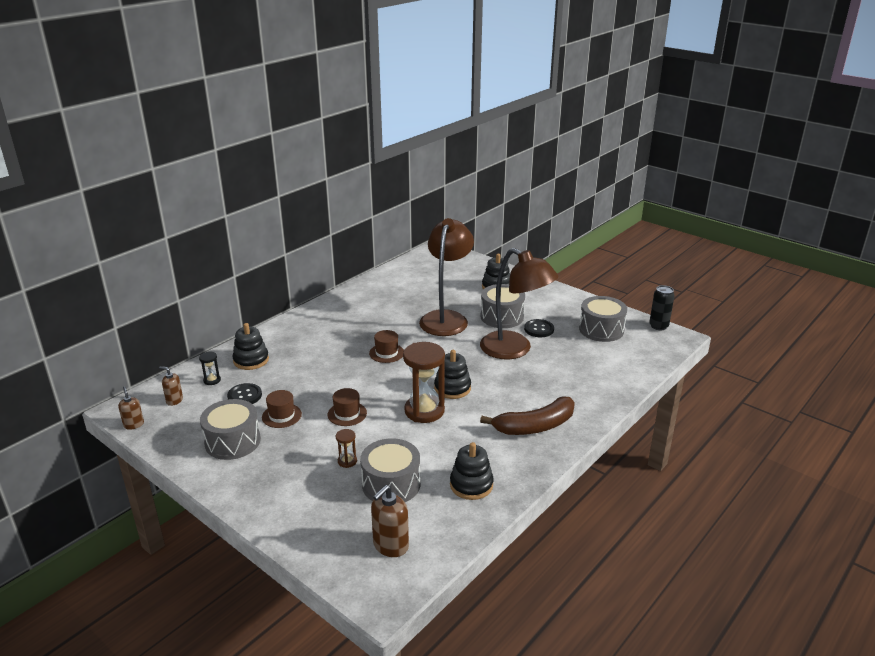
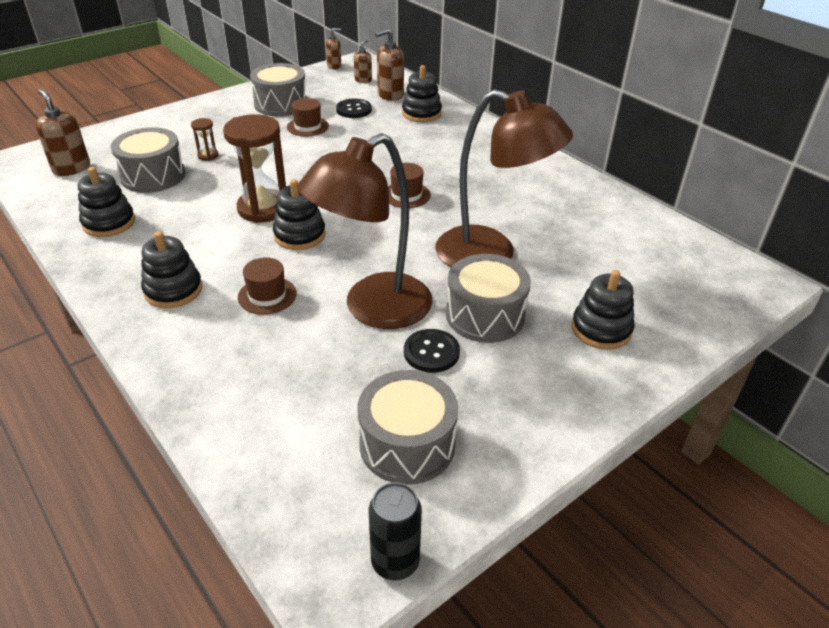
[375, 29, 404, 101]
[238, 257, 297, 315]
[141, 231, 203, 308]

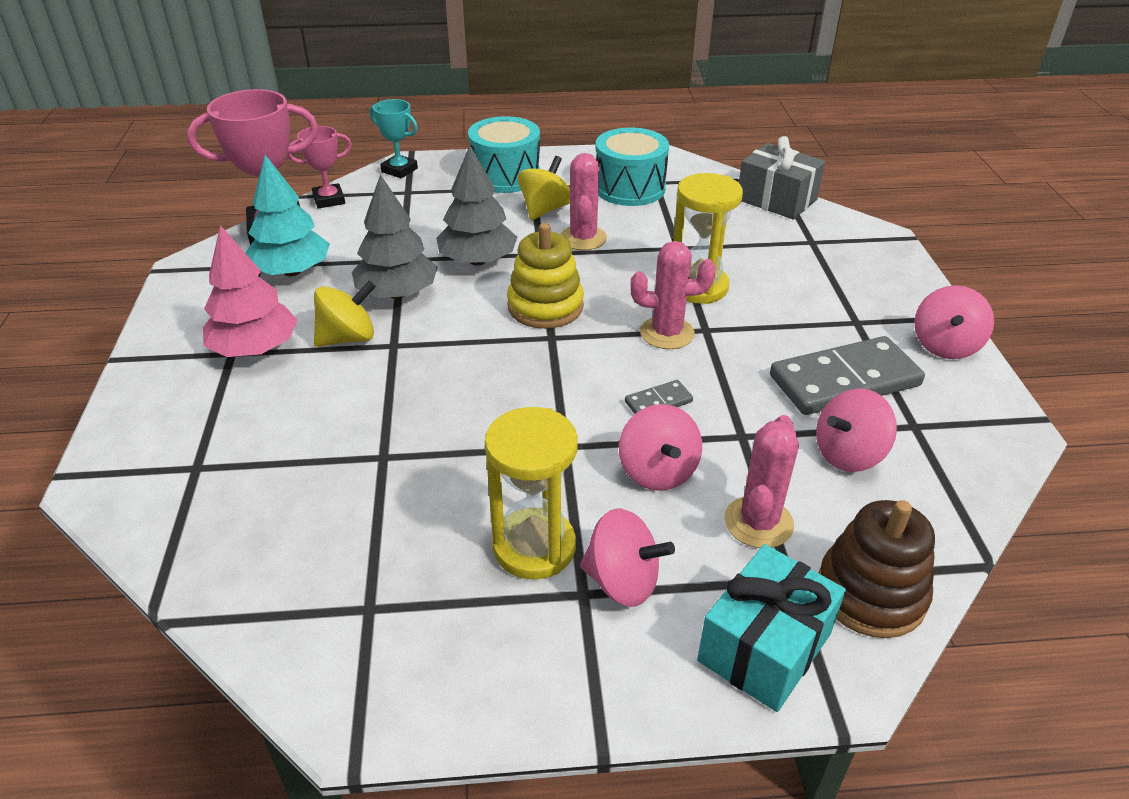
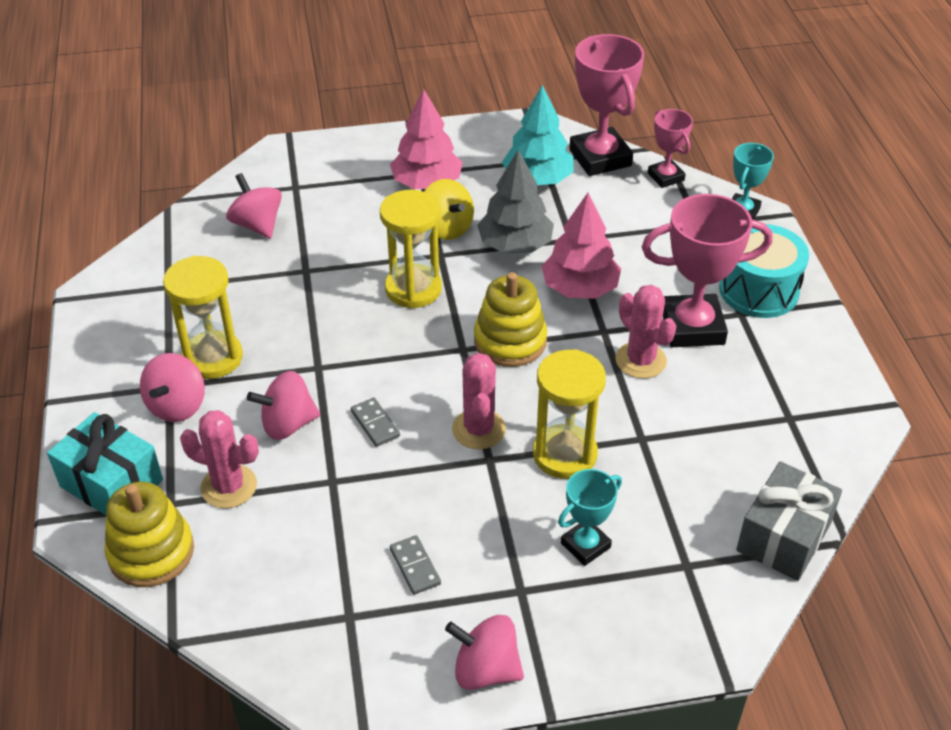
[542, 193, 621, 299]
[642, 194, 773, 347]
[616, 285, 676, 379]
[595, 128, 669, 206] (first image)
[390, 535, 441, 595]
[226, 173, 282, 239]
[105, 482, 194, 587]
[380, 190, 442, 309]
[558, 469, 622, 566]

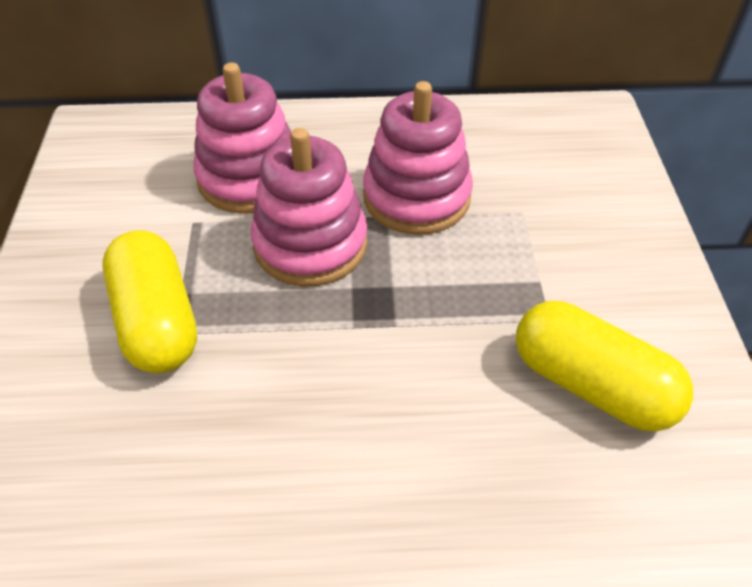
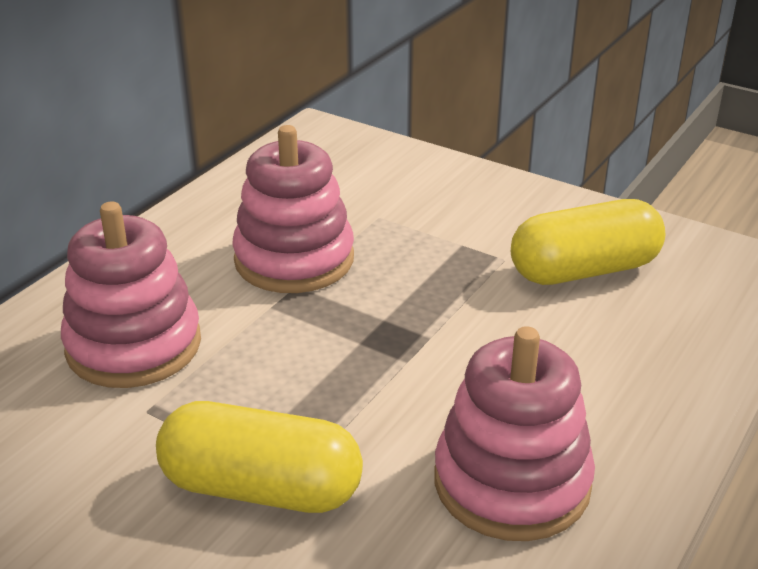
[434, 326, 595, 541]

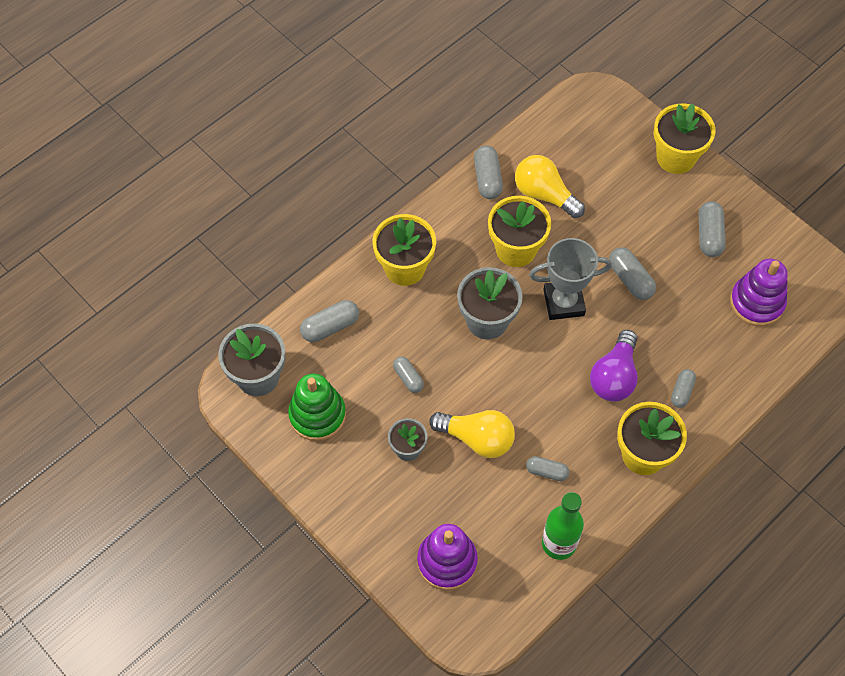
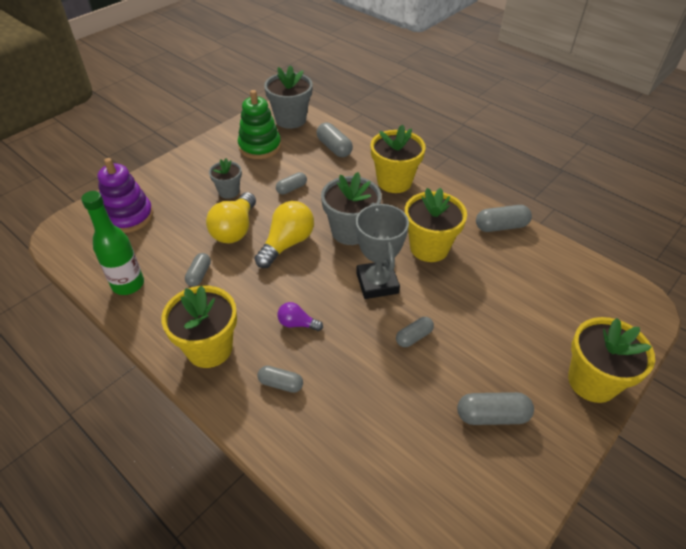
[255, 201, 314, 268]
[277, 302, 323, 331]
[396, 317, 434, 347]
[730, 259, 788, 326] (first image)

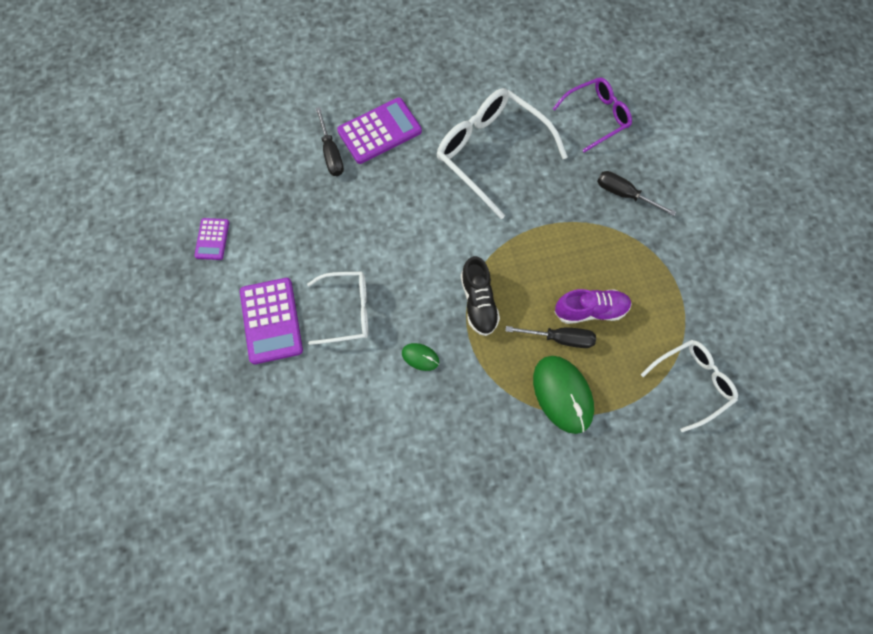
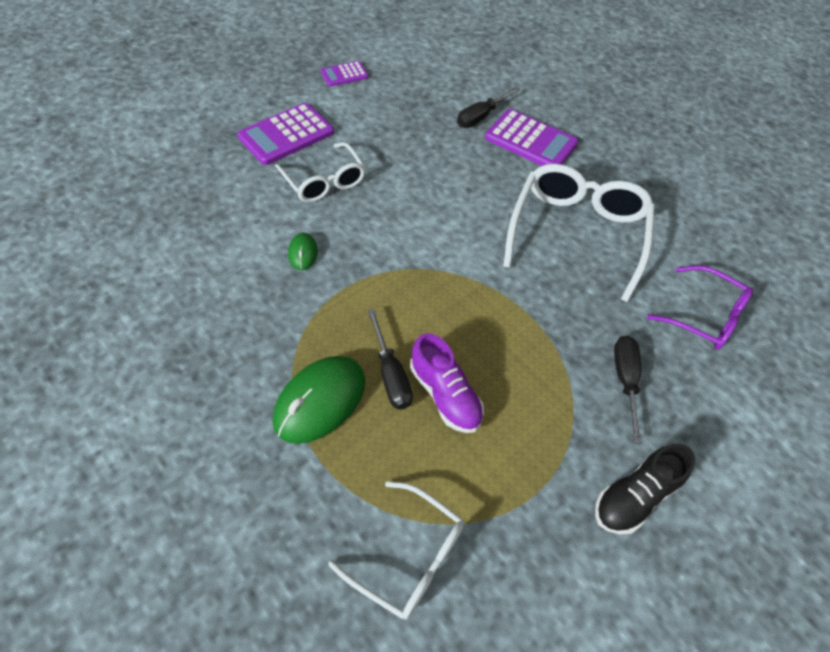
[595, 443, 695, 535]

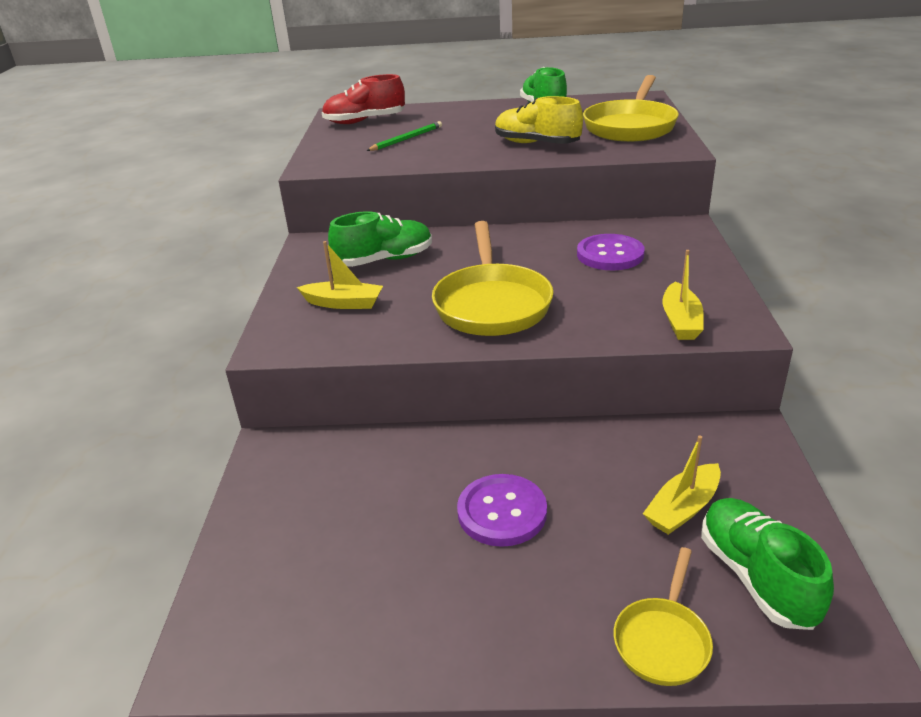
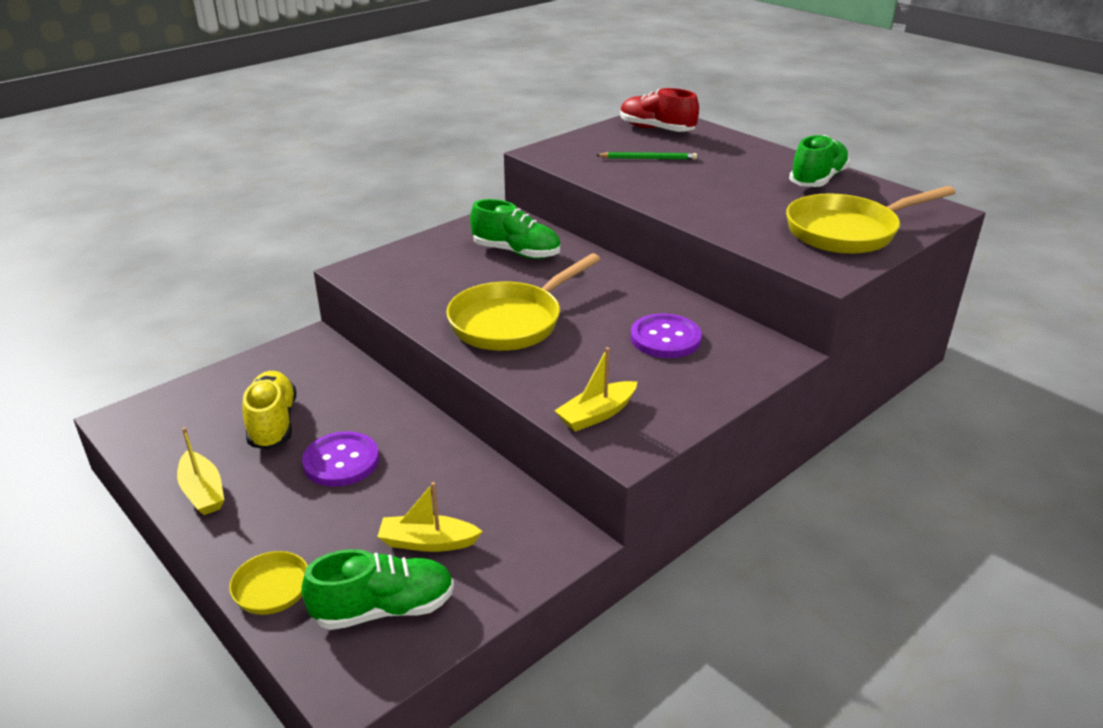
[177, 427, 224, 515]
[242, 371, 296, 449]
[301, 549, 454, 630]

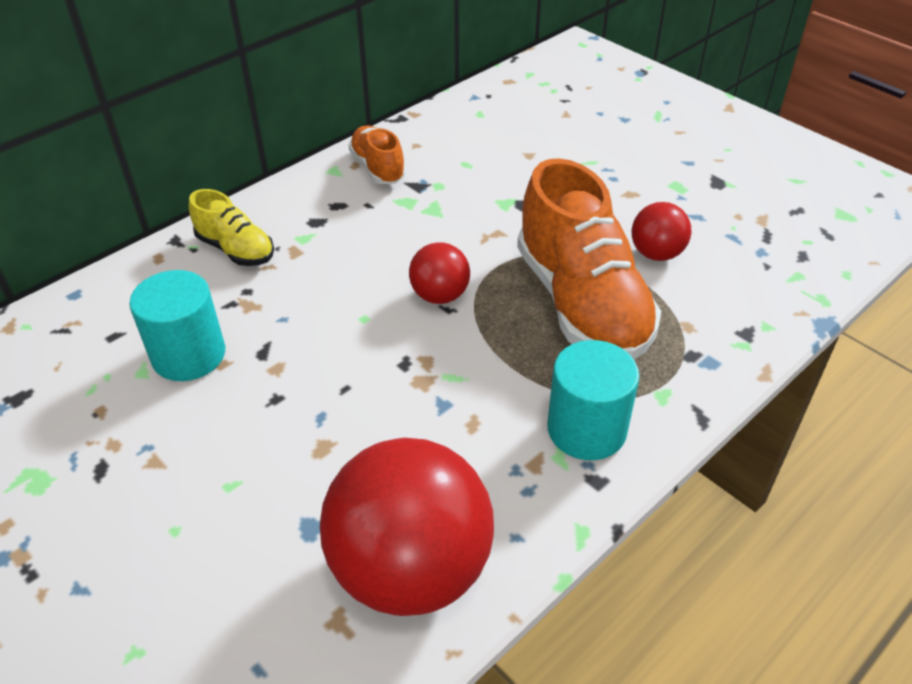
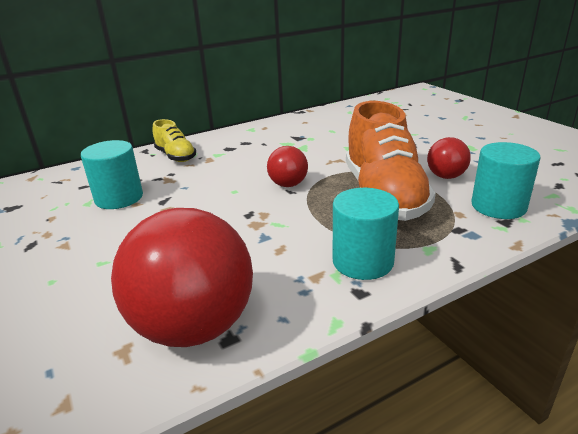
[349, 125, 406, 184] (first image)
[471, 142, 541, 219]

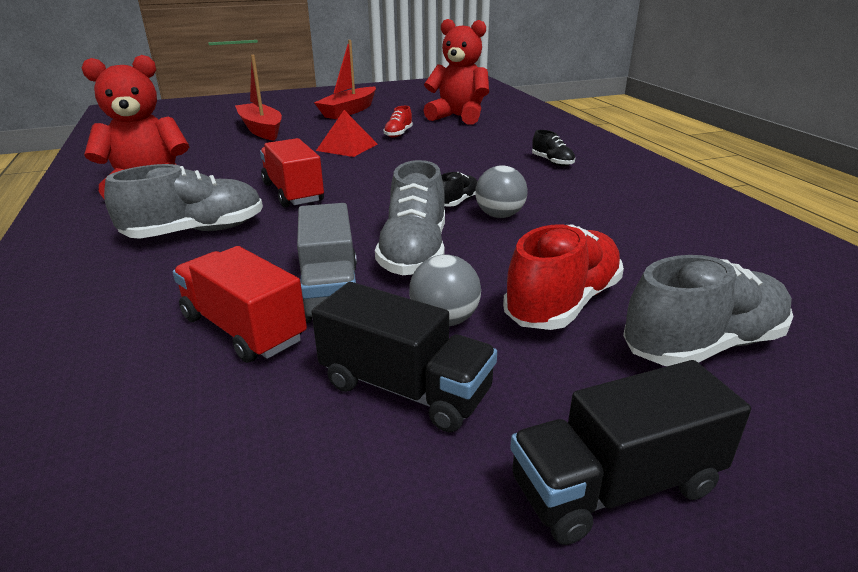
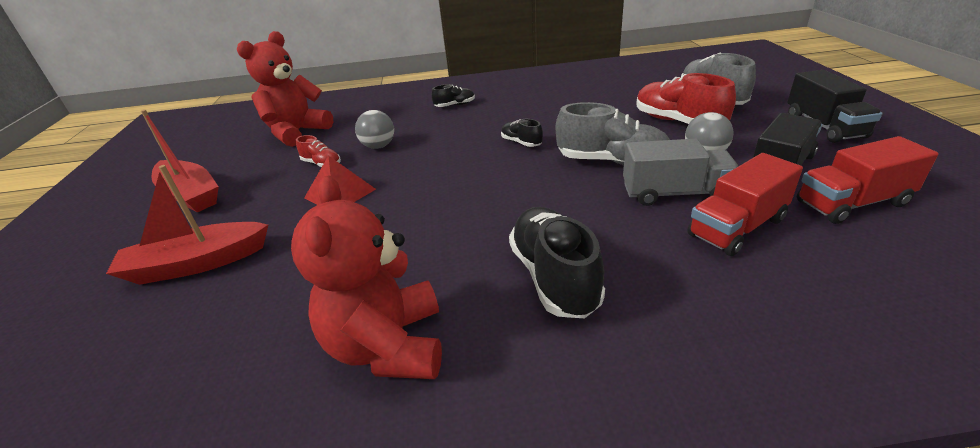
[509, 207, 605, 318]
[797, 136, 939, 224]
[355, 110, 394, 149]

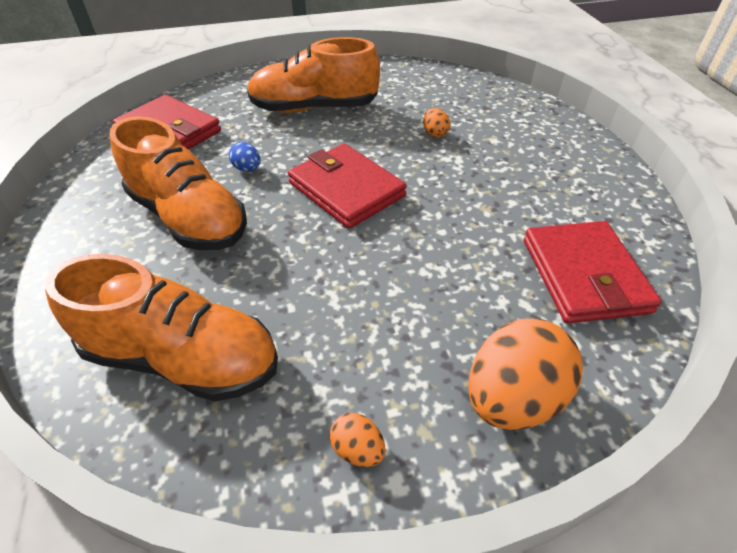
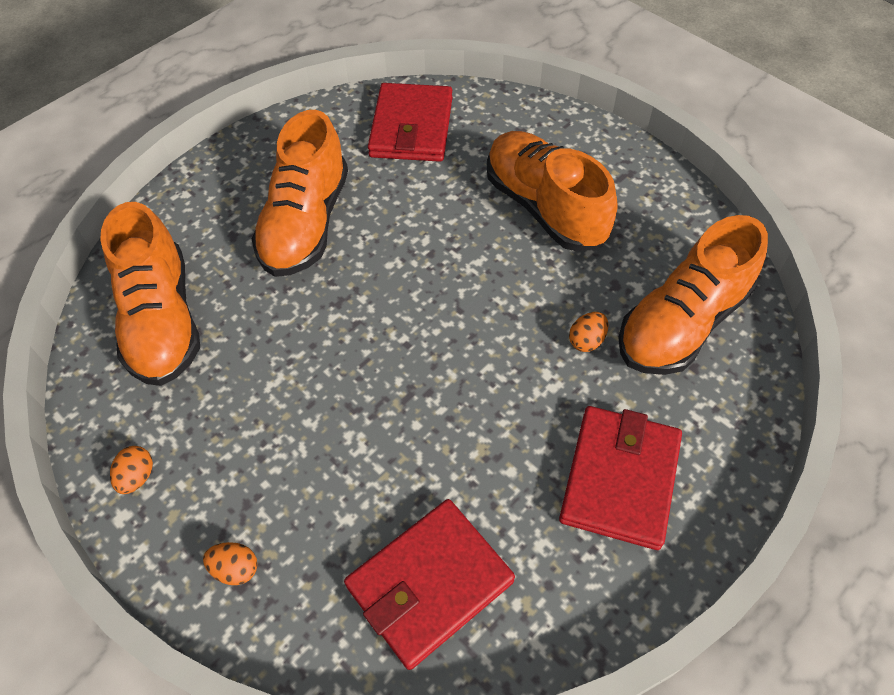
[229, 142, 260, 172] (first image)
[559, 406, 682, 550]
[203, 542, 257, 585]
[618, 215, 768, 375]

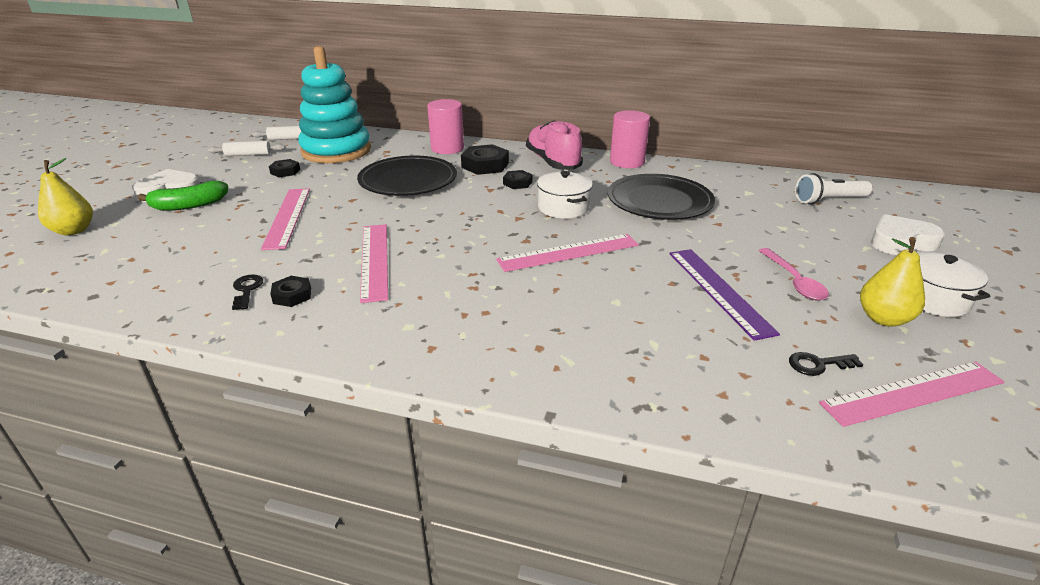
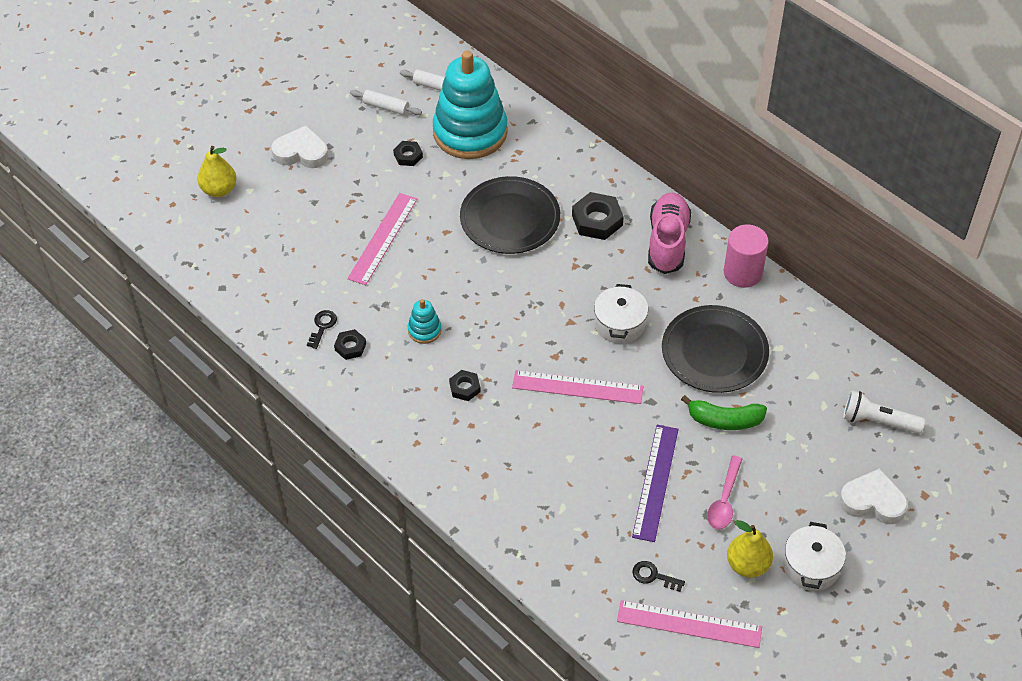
[681, 395, 767, 430]
[408, 299, 442, 344]
[427, 99, 464, 154] (first image)
[449, 370, 481, 401]

